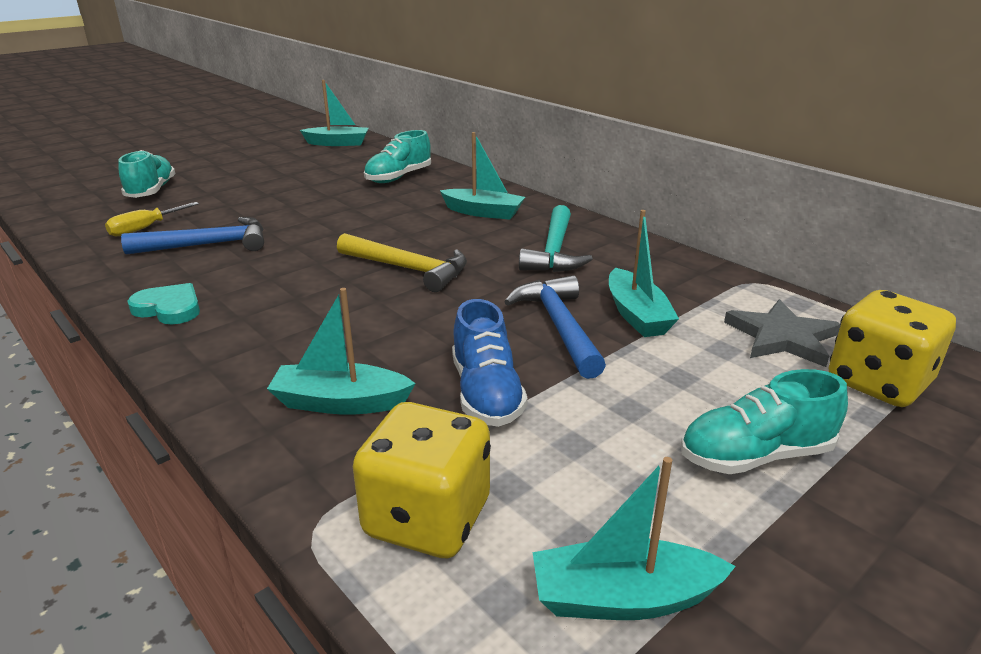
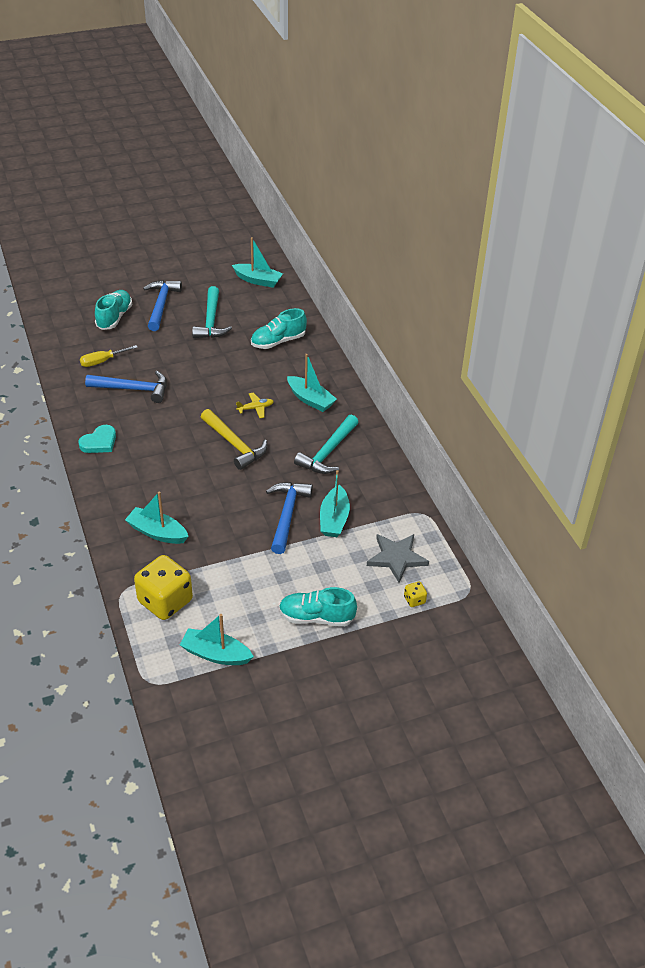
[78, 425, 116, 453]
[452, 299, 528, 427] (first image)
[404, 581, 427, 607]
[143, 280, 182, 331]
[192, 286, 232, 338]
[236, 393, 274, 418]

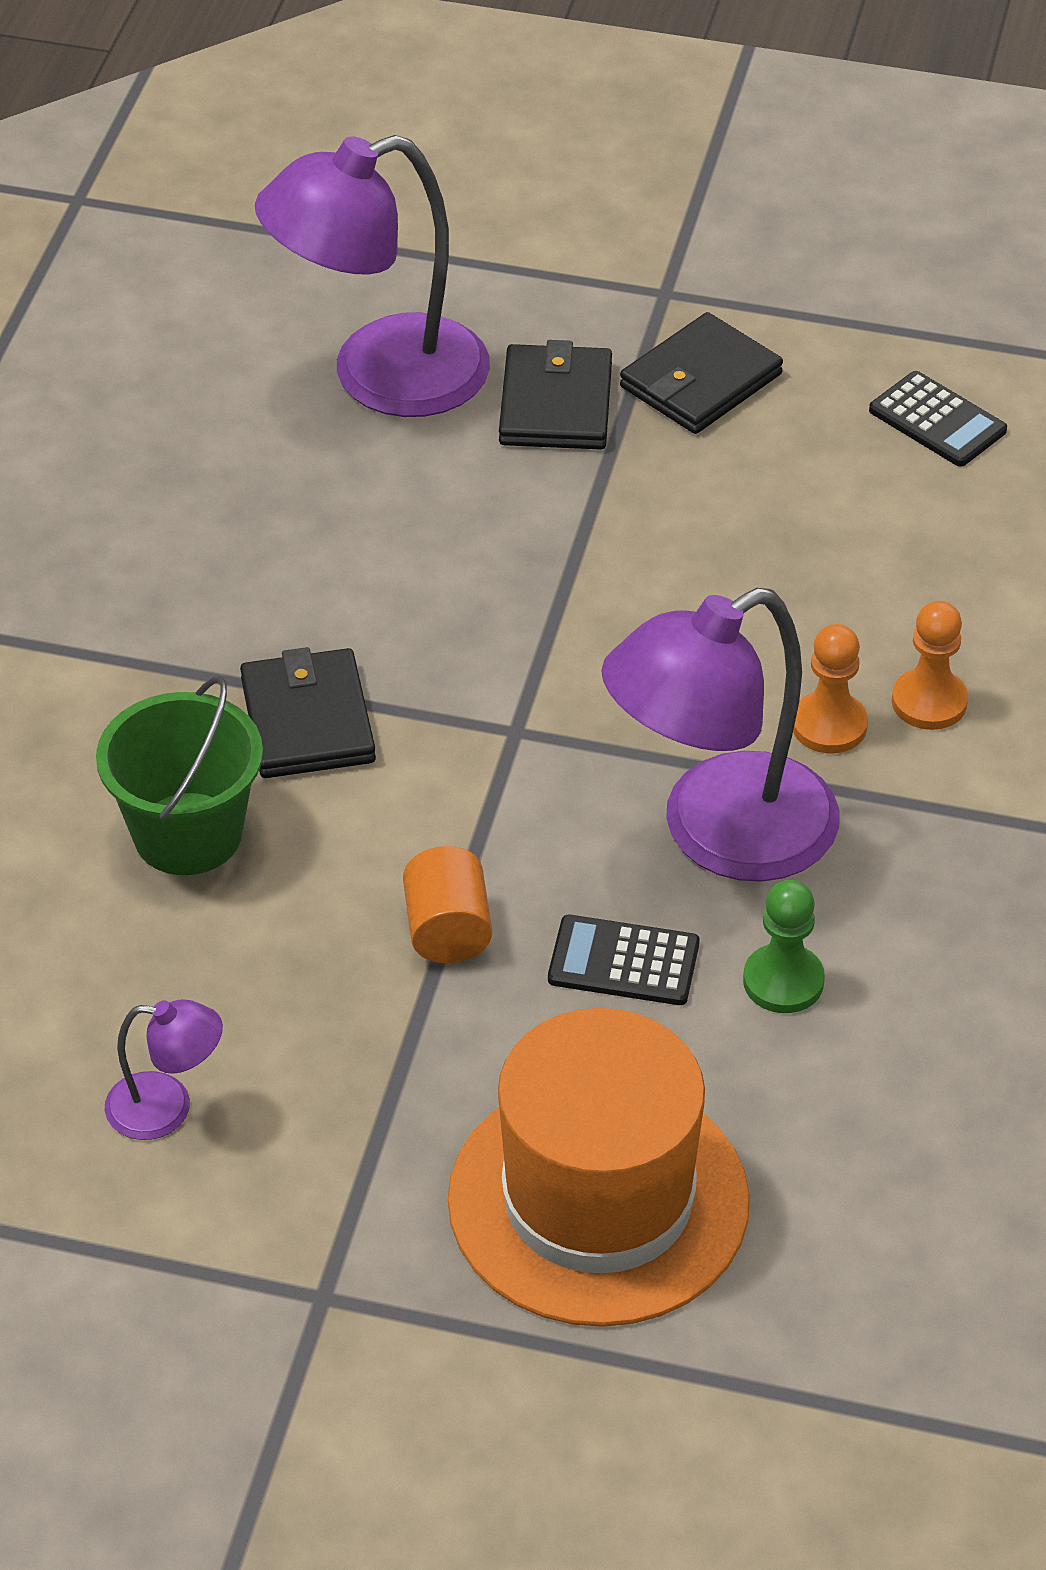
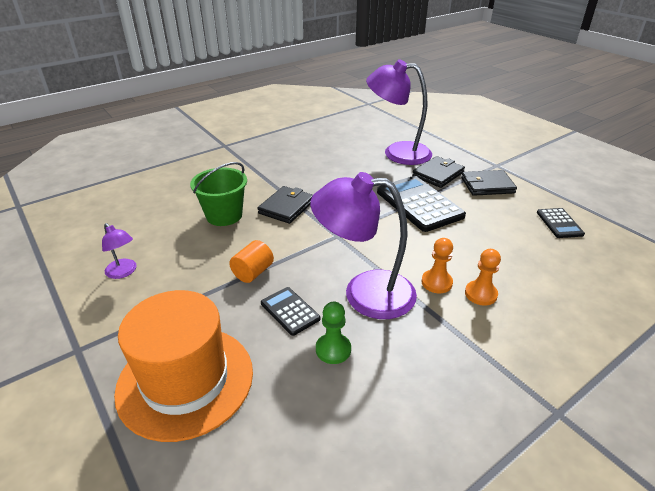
[377, 176, 466, 232]

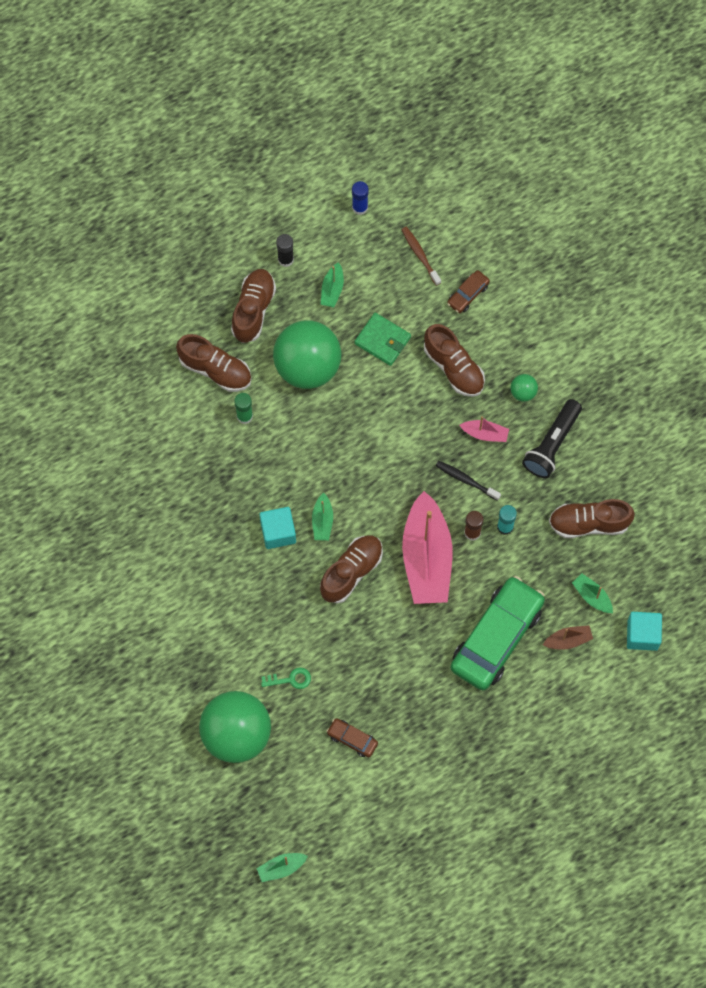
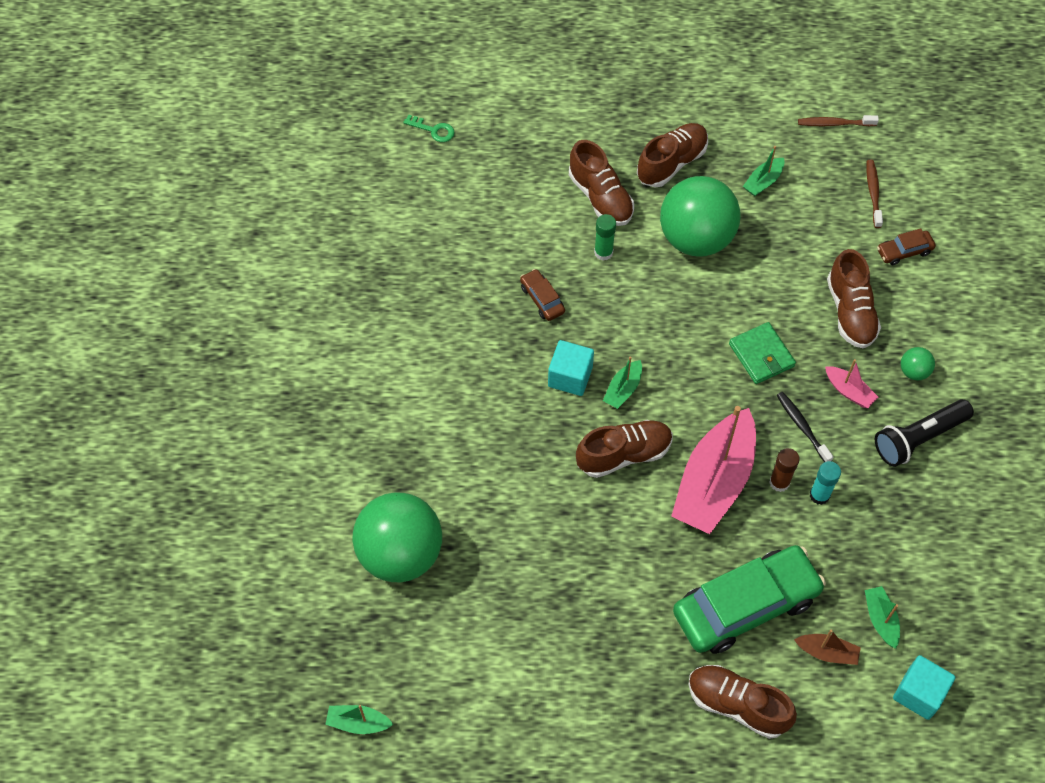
[403, 115, 455, 142]
[276, 234, 294, 267] (first image)
[520, 269, 565, 321]
[798, 115, 879, 126]
[729, 322, 796, 384]
[689, 665, 797, 739]

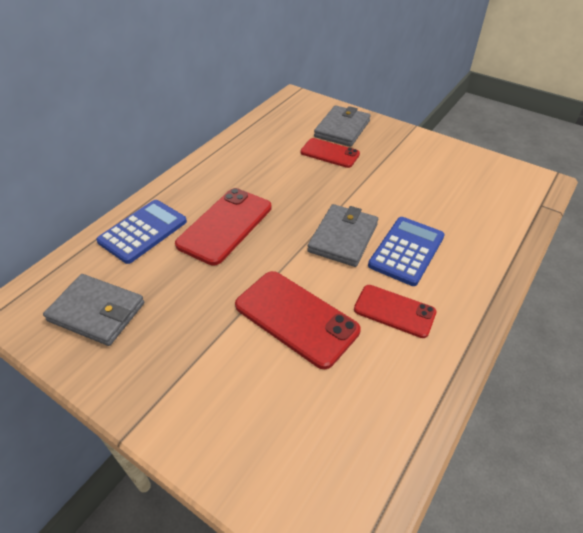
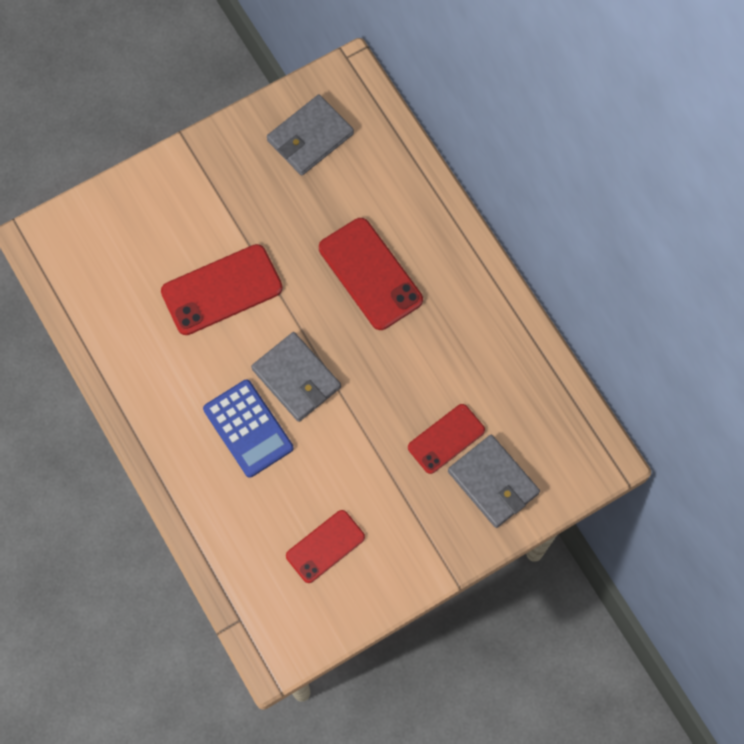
[96, 200, 187, 264] (first image)
[286, 510, 365, 583]

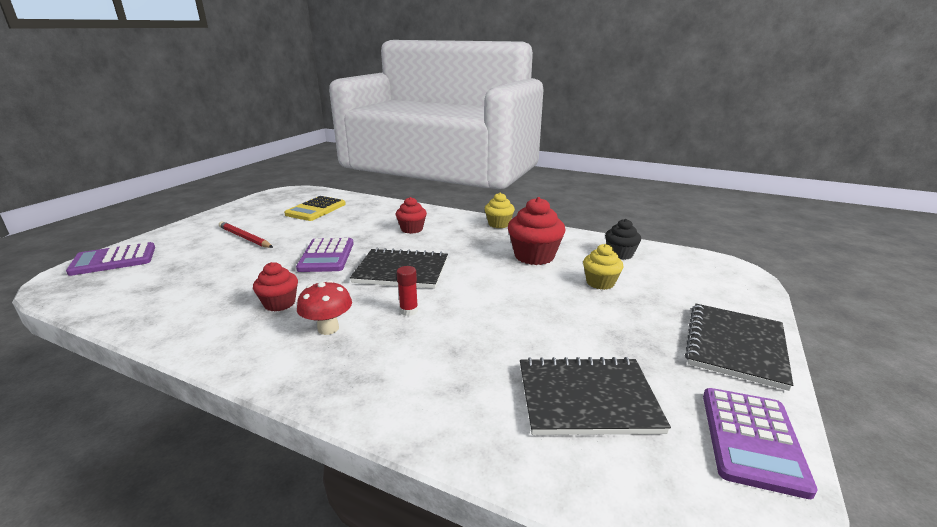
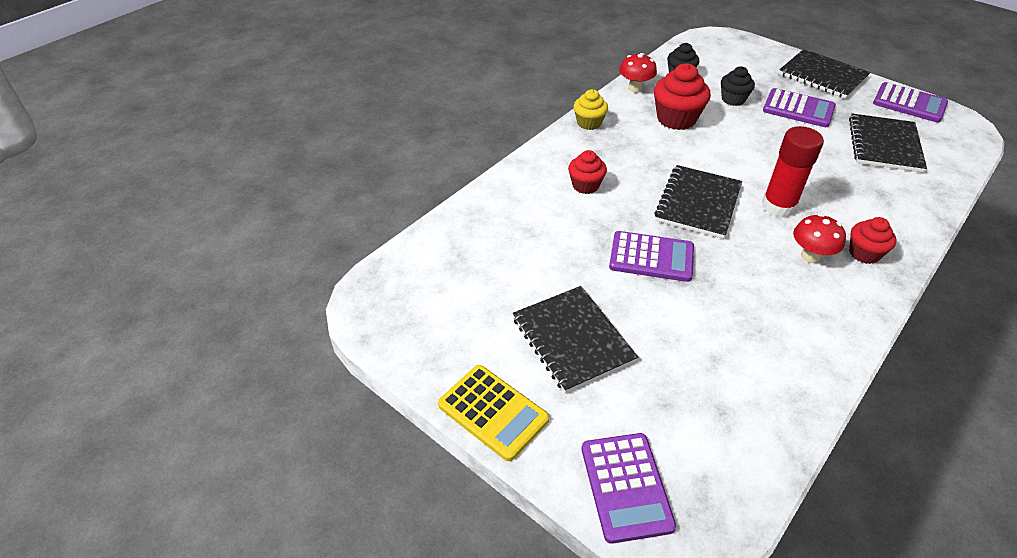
[513, 286, 638, 393]
[849, 217, 896, 264]
[438, 365, 549, 461]
[762, 126, 824, 217]
[721, 66, 755, 106]
[619, 53, 657, 93]
[763, 88, 836, 127]

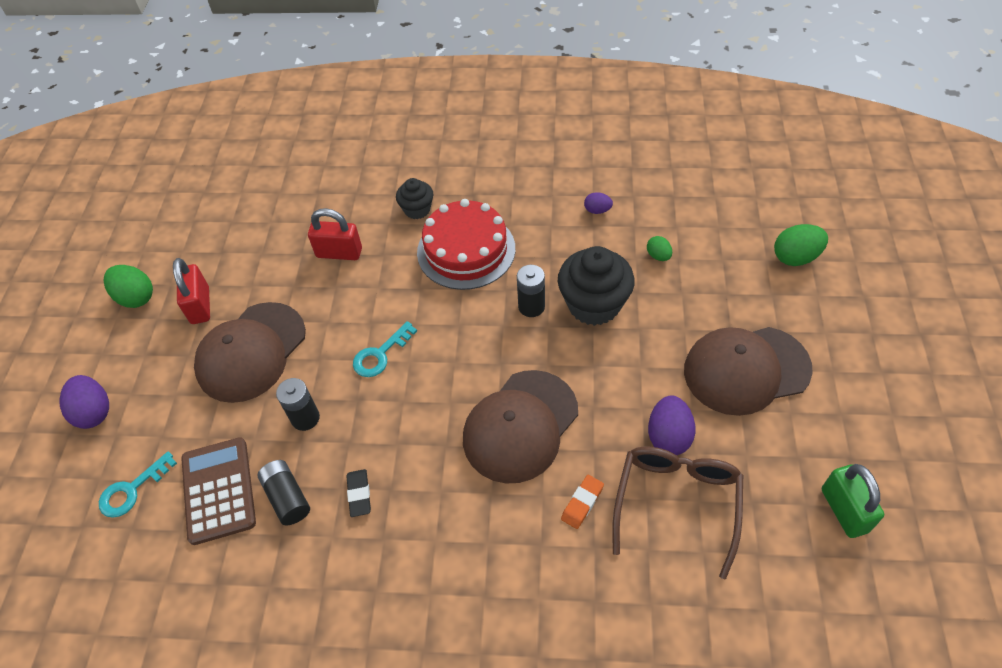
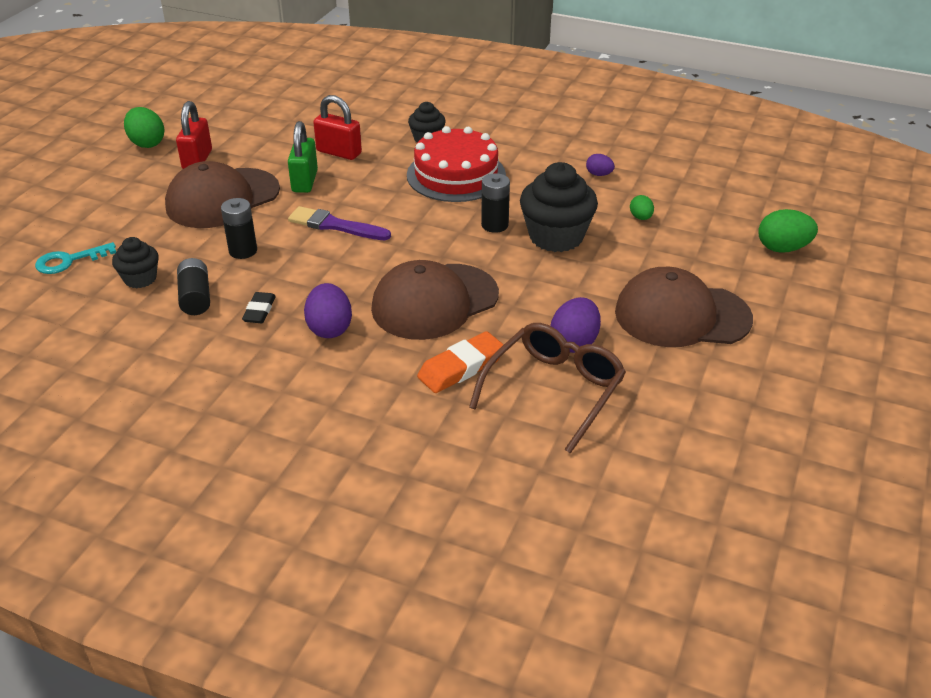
[304, 283, 352, 338]
[112, 237, 159, 288]
[288, 206, 391, 240]
[417, 331, 504, 393]
[288, 121, 318, 193]

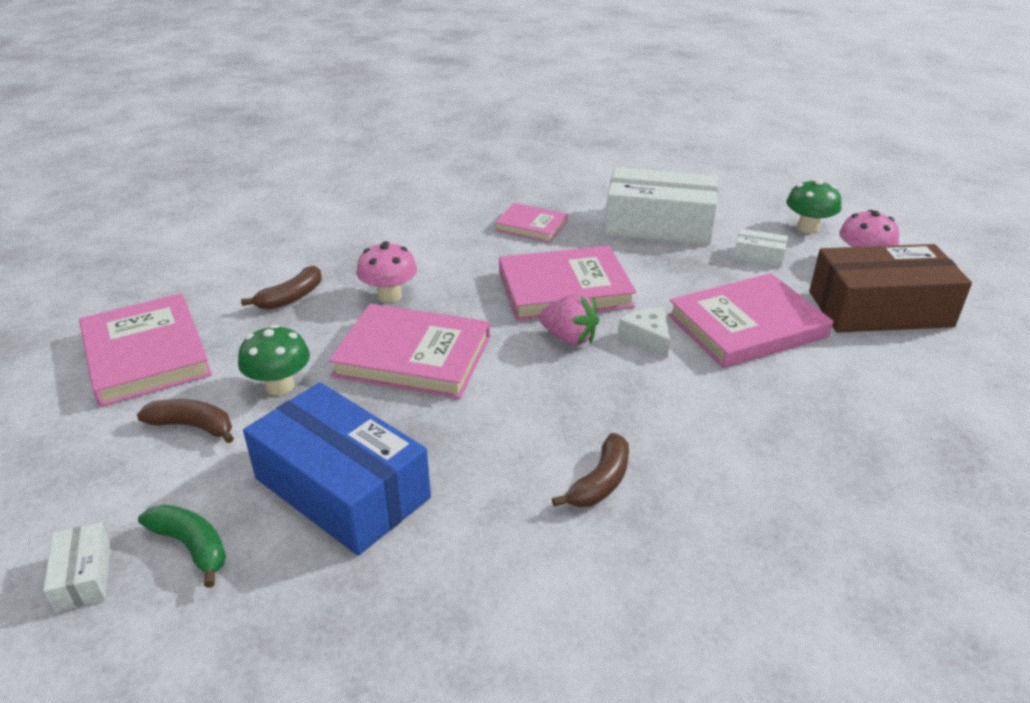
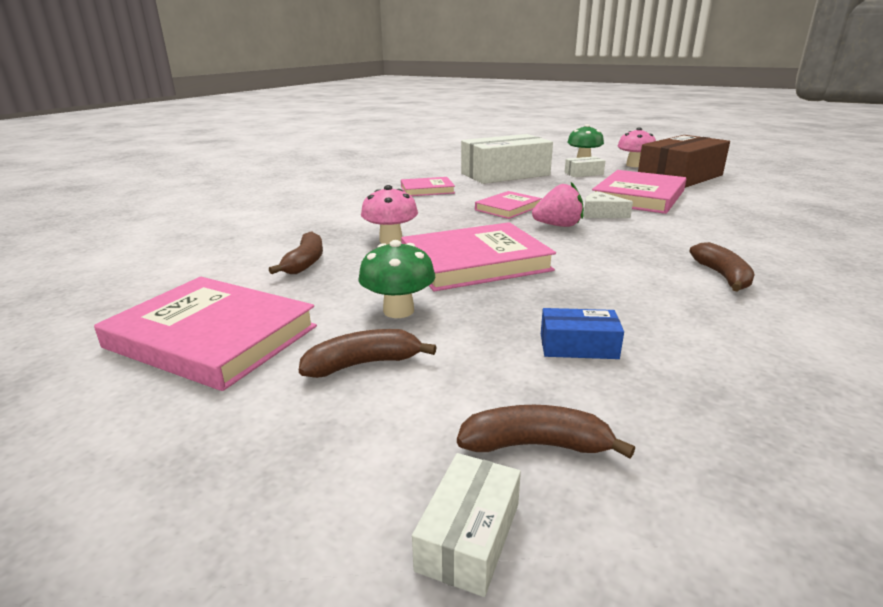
[412, 453, 521, 597]
[457, 405, 635, 458]
[541, 308, 624, 359]
[475, 191, 542, 219]

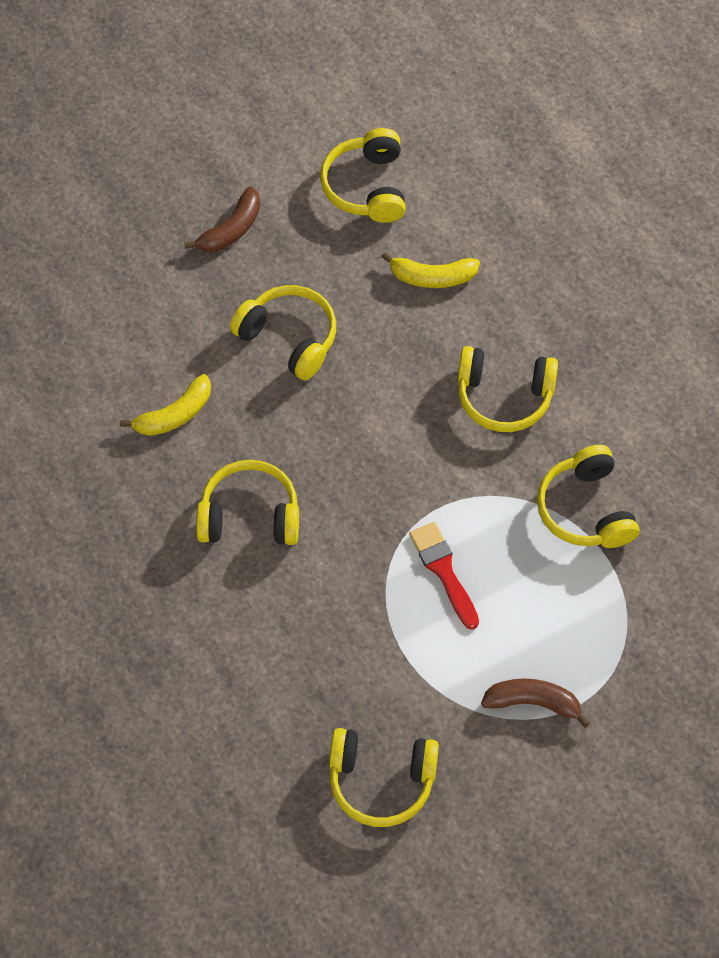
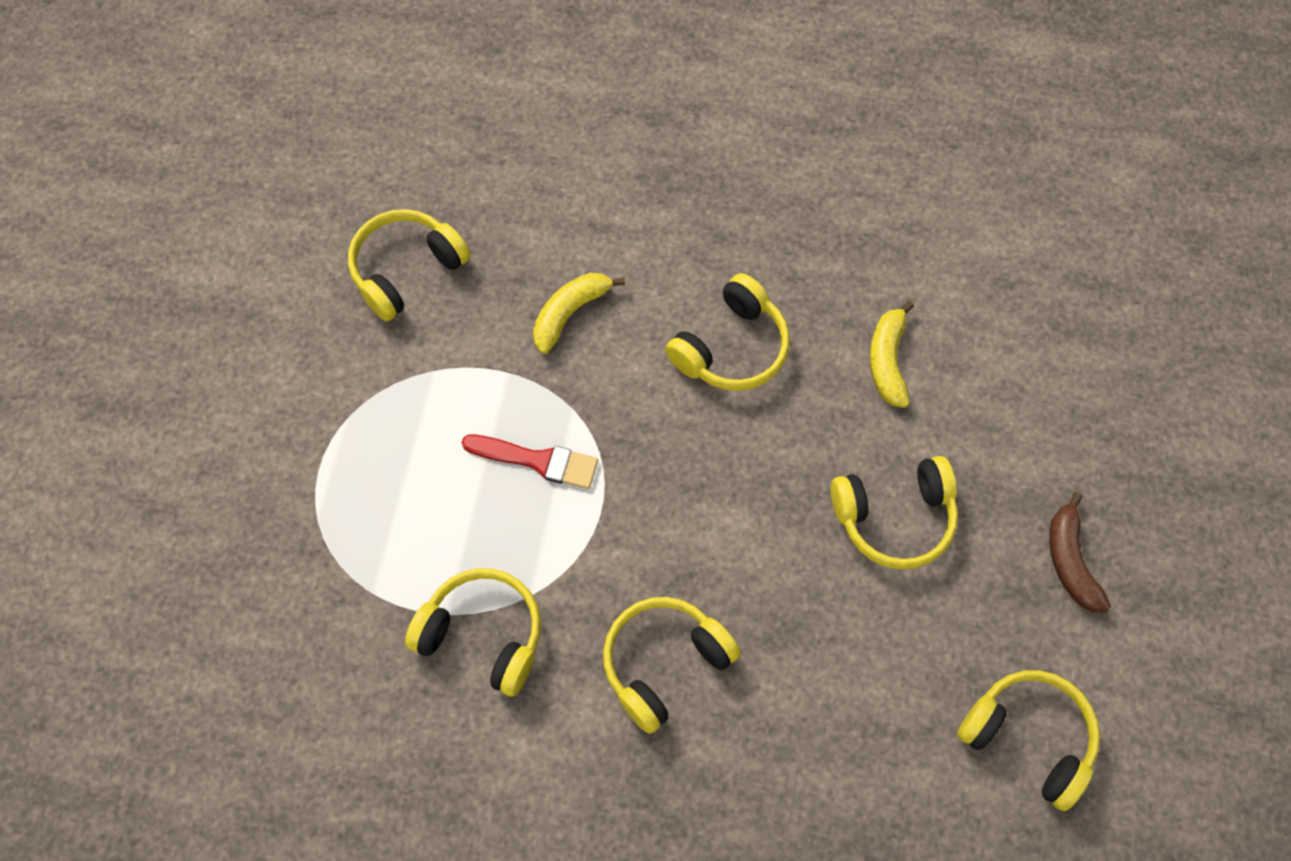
[533, 273, 625, 354]
[481, 679, 590, 728] (first image)

